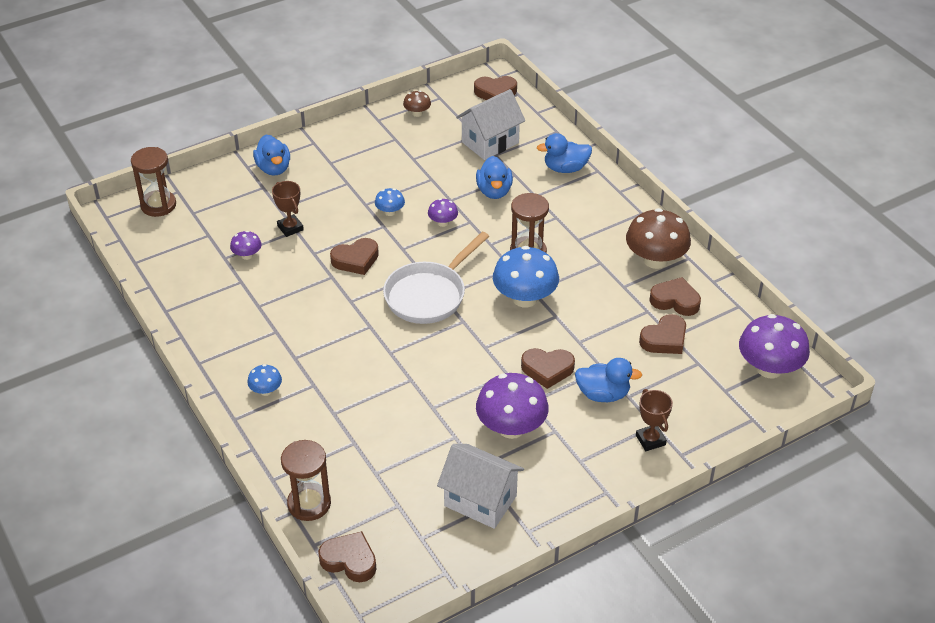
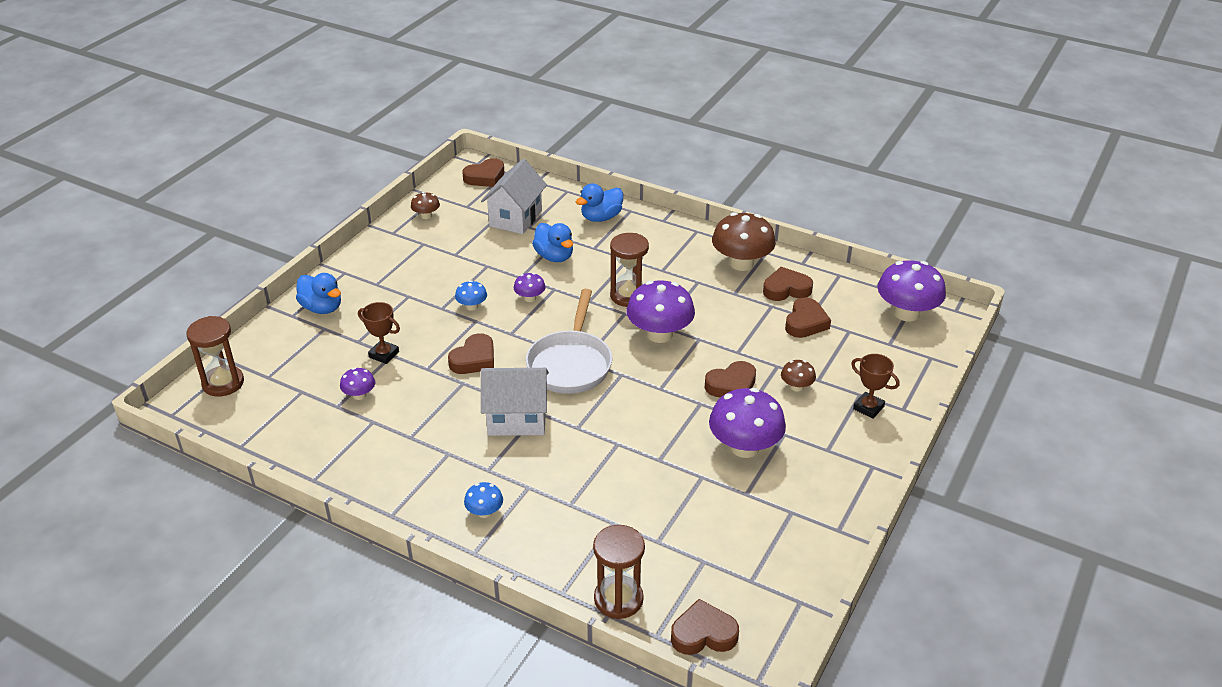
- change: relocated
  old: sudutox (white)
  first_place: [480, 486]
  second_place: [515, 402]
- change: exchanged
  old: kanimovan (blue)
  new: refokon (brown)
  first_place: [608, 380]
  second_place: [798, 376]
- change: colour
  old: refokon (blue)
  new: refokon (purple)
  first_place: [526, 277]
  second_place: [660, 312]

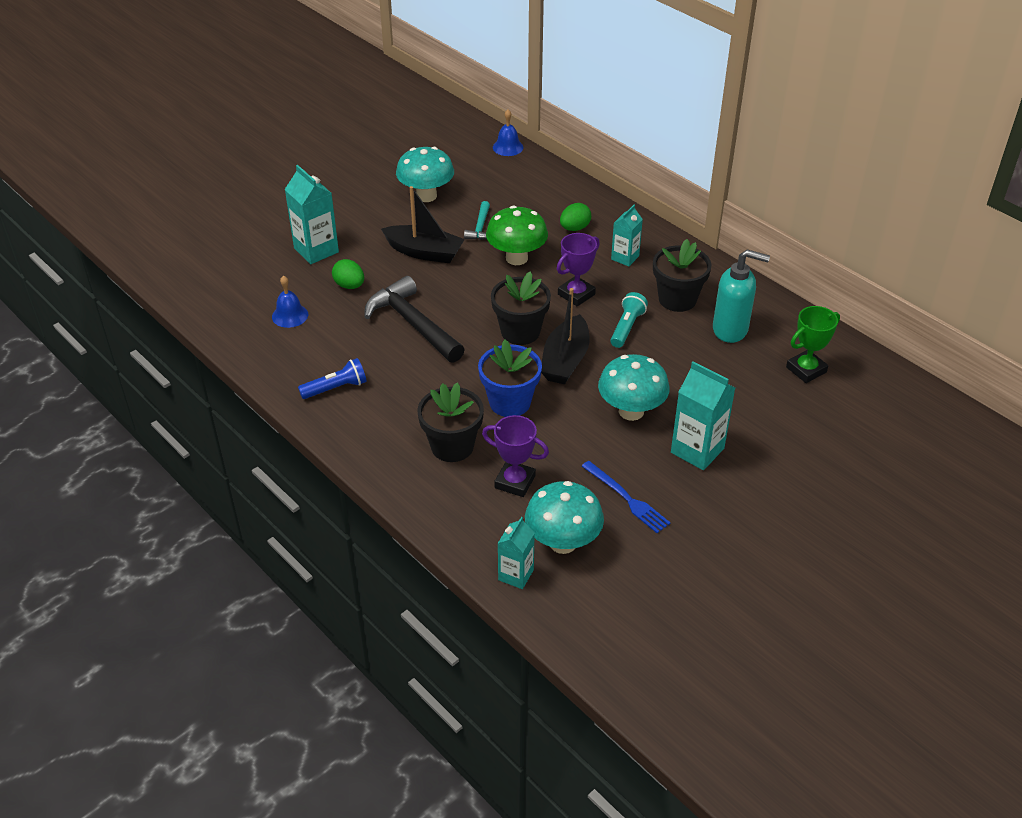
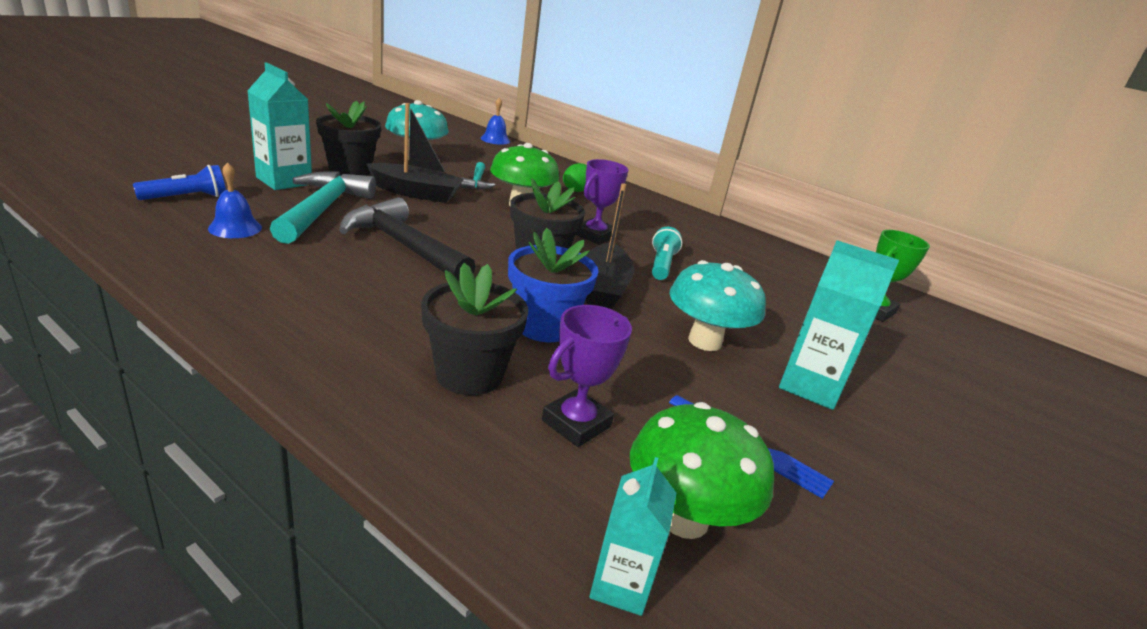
- change: missing
  old: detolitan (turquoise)
  first_place: [627, 235]
- change: missing
  old: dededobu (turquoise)
  first_place: [741, 296]
- change: relocated
  old: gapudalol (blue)
  first_place: [332, 378]
  second_place: [179, 182]
- change: relocated
  old: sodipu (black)
  first_place: [682, 275]
  second_place: [348, 138]
- change: exchanged
  old: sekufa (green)
  new: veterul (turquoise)
  first_place: [348, 274]
  second_place: [323, 208]
- change: colour
  old: refokon (turquoise)
  new: refokon (green)
  first_place: [564, 517]
  second_place: [702, 470]
- change: spun
  old: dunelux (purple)
  first_place: [515, 456]
  second_place: [587, 376]
  degrees: -60

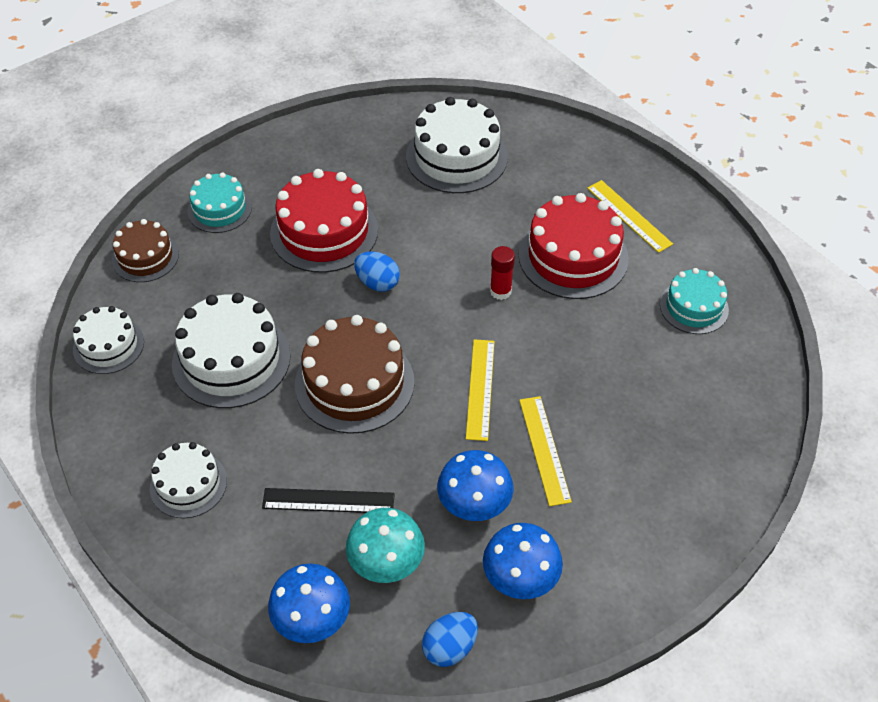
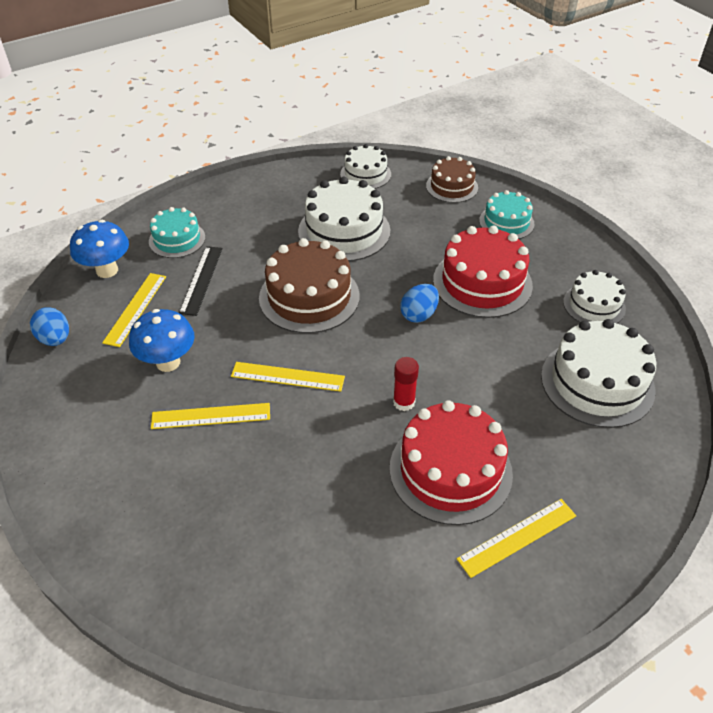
- change: missing
  old: refokon (blue)
  first_place: [523, 561]
- change: relocated
  old: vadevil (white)
  first_place: [188, 480]
  second_place: [594, 296]
- change: relocated
  old: vadevil (turquoise)
  first_place: [694, 301]
  second_place: [177, 232]
- change: exchanged
  old: refokon (turquoise)
  new: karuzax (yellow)
  first_place: [385, 545]
  second_place: [134, 310]

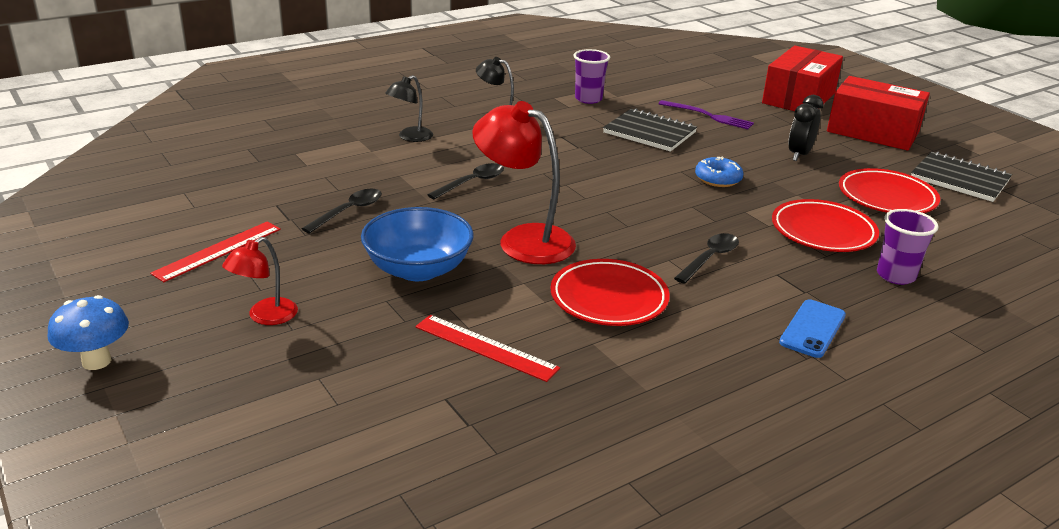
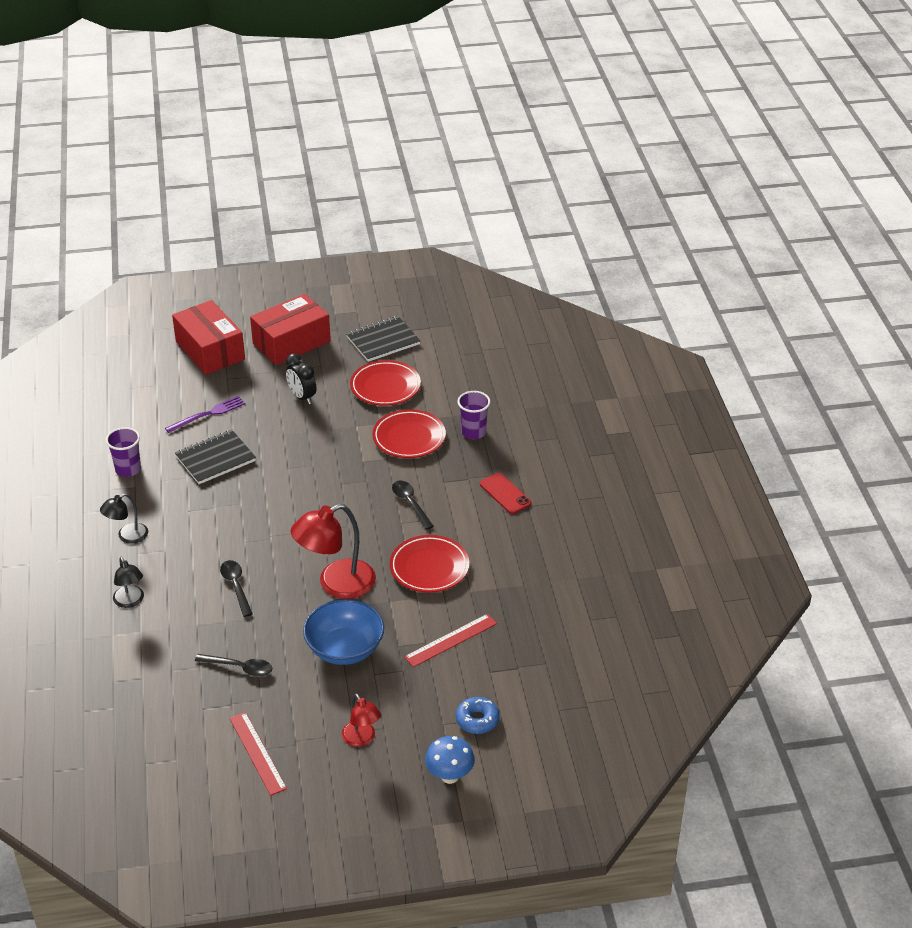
- change: relocated
  old: refokon (blue)
  first_place: [88, 332]
  second_place: [450, 760]
- change: relocated
  old: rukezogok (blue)
  first_place: [719, 172]
  second_place: [478, 715]
- change: colour
  old: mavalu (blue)
  new: mavalu (red)
  first_place: [812, 328]
  second_place: [505, 493]
- change: spun
  old: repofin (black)
  first_place: [342, 211]
  second_place: [233, 665]
  degrees: 135

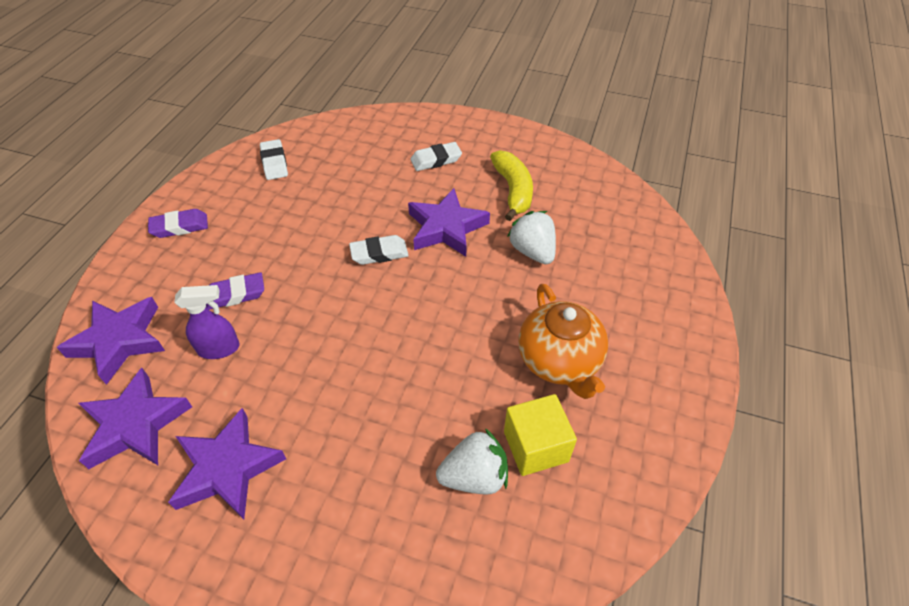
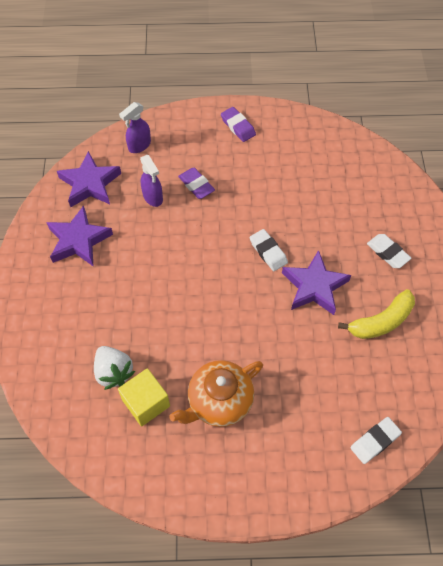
- change: missing
  old: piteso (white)
  first_place: [531, 237]
- change: relocated
  old: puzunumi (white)
  first_place: [274, 159]
  second_place: [376, 440]
- change: exchanged
  old: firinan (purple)
  new: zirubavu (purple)
  first_place: [111, 341]
  second_place: [135, 127]

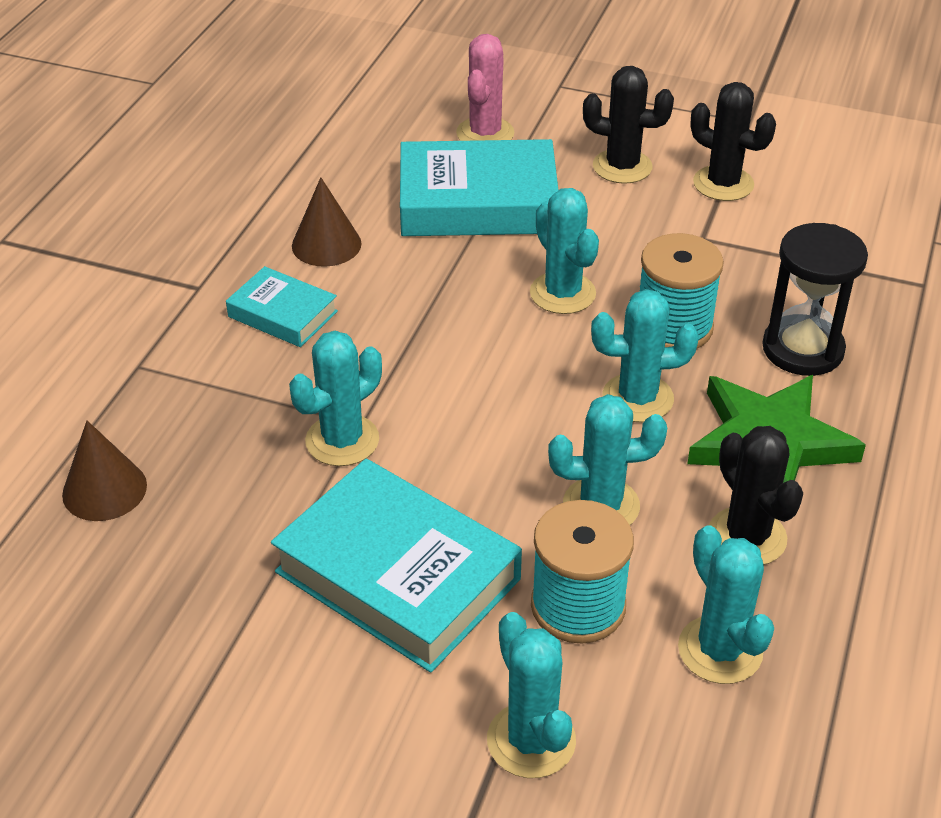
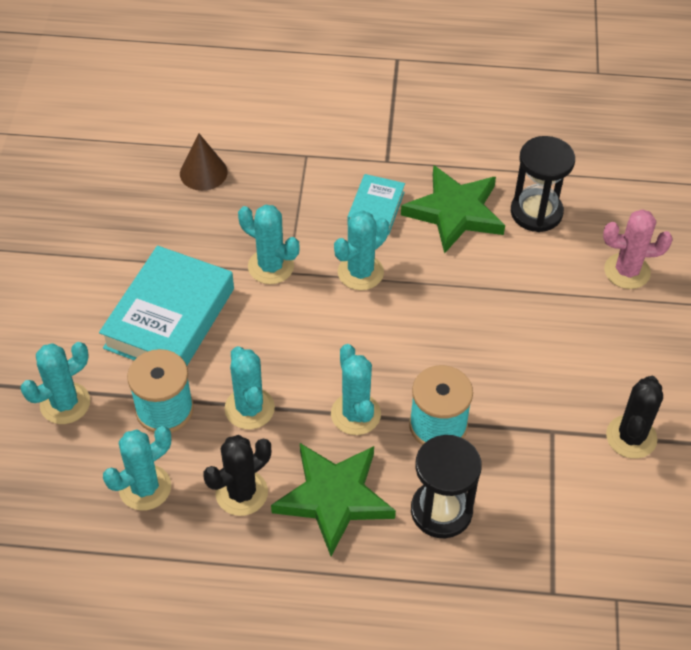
- change: missing
  old: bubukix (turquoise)
  first_place: [479, 187]
- change: missing
  old: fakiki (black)
  first_place: [628, 125]
- change: appeared
  new: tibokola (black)
  second_place: [543, 184]
- change: relocated
  old: fakiki (turquoise)
  first_place: [564, 251]
  second_place: [361, 250]
- change: exchanged
  old: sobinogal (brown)
  new: firinan (green)
  first_place: [327, 222]
  second_place: [453, 209]

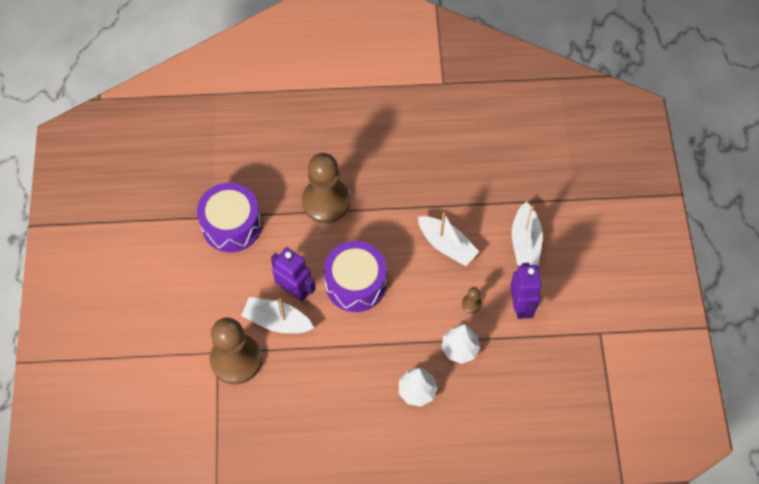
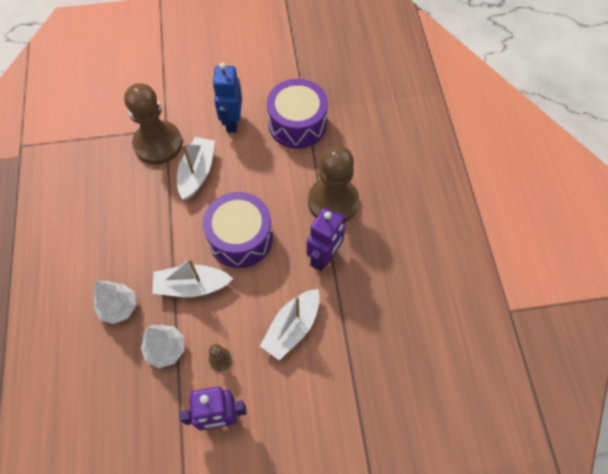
- change: appeared
  new: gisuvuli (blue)
  second_place: [227, 98]
- change: relocated
  old: gisuvuli (purple)
  first_place: [293, 274]
  second_place: [326, 239]
- change: relocated
  old: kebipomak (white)
  first_place: [527, 234]
  second_place: [192, 277]

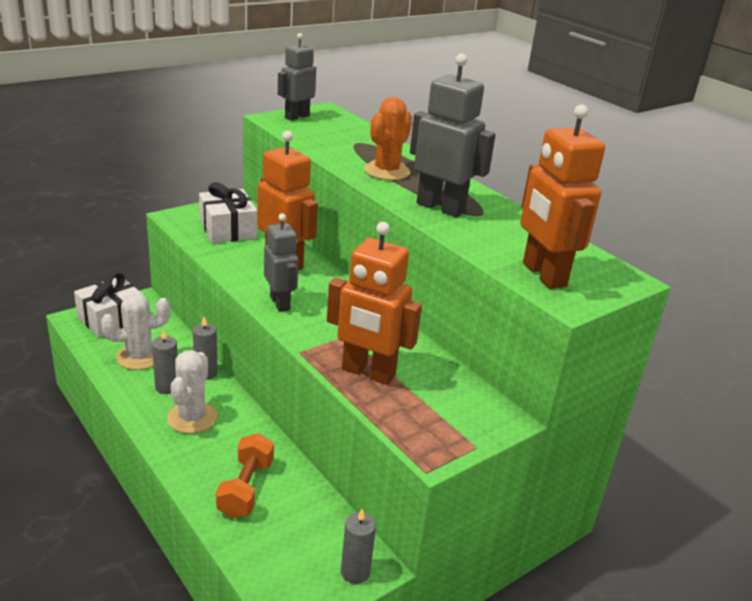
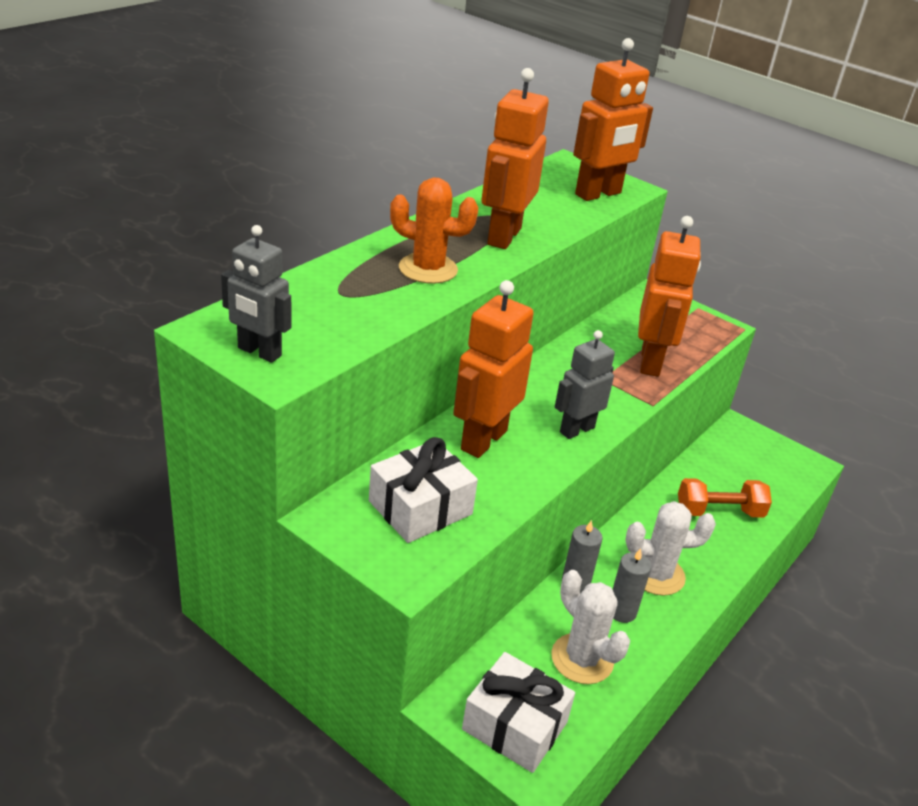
- change: missing
  old: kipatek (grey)
  first_place: [358, 546]
- change: colour
  old: gisuvuli (grey)
  new: gisuvuli (orange)
  first_place: [453, 135]
  second_place: [515, 158]

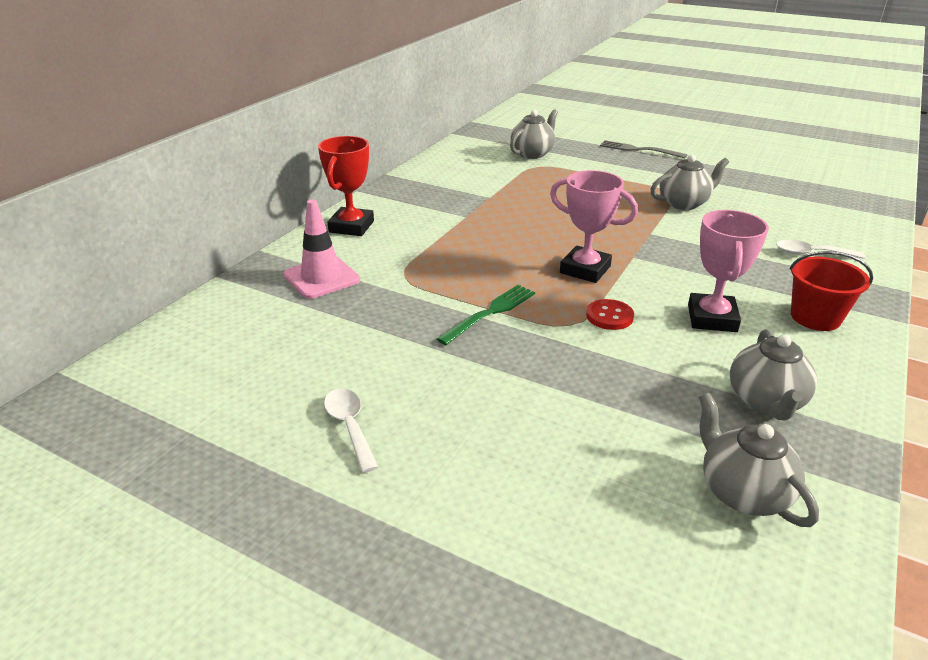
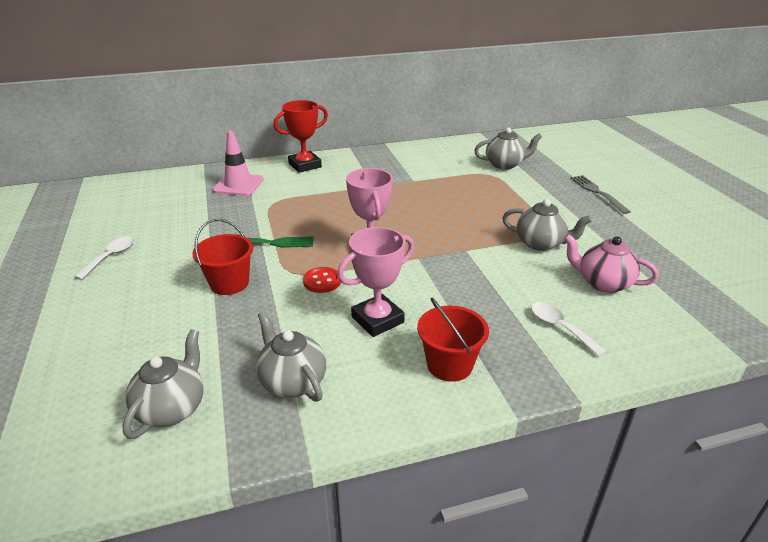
- change: appeared
  new: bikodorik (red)
  second_place: [222, 257]
- change: appeared
  new: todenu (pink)
  second_place: [611, 263]
- change: spun
  old: todenu (grey)
  first_place: [773, 374]
  second_place: [291, 356]
  degrees: 90

